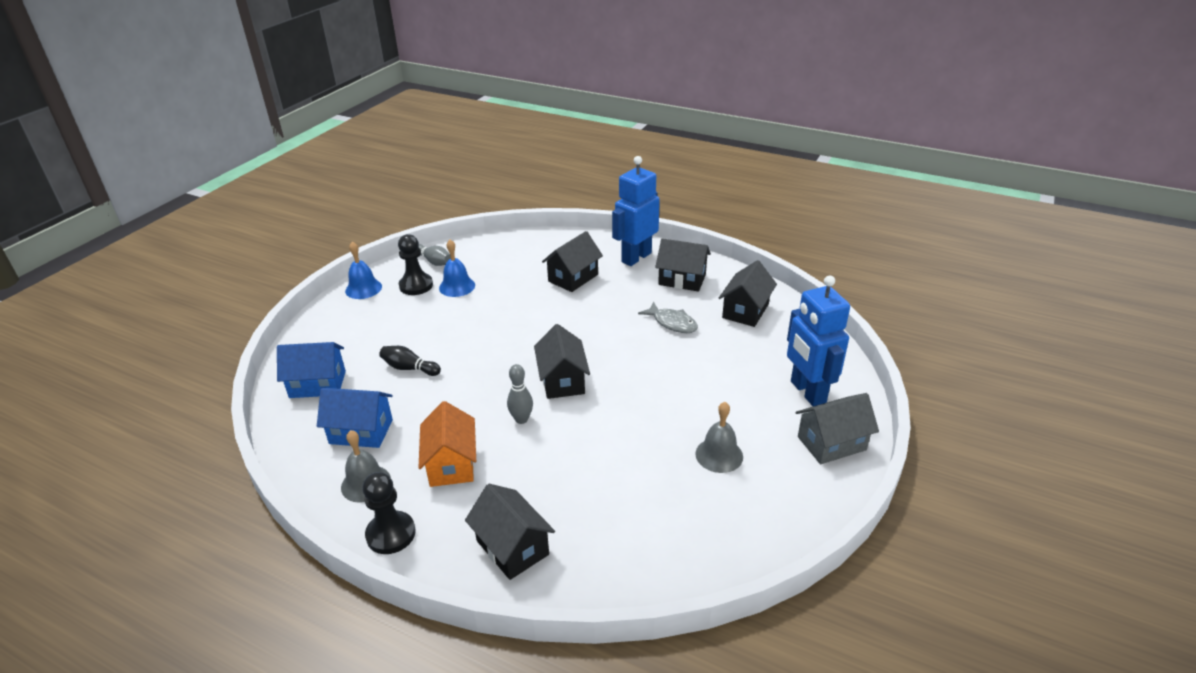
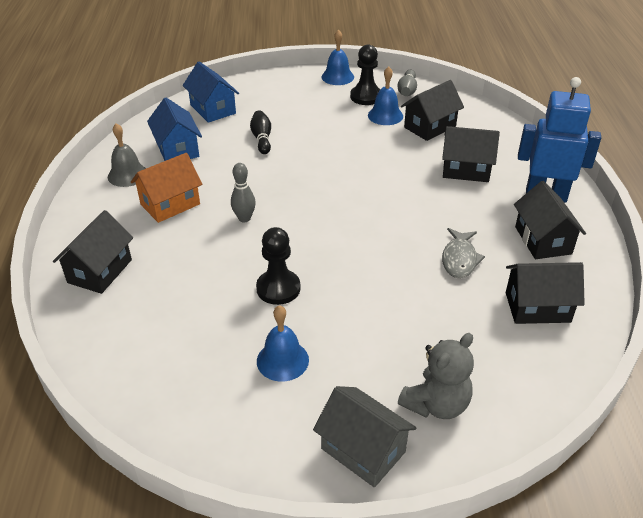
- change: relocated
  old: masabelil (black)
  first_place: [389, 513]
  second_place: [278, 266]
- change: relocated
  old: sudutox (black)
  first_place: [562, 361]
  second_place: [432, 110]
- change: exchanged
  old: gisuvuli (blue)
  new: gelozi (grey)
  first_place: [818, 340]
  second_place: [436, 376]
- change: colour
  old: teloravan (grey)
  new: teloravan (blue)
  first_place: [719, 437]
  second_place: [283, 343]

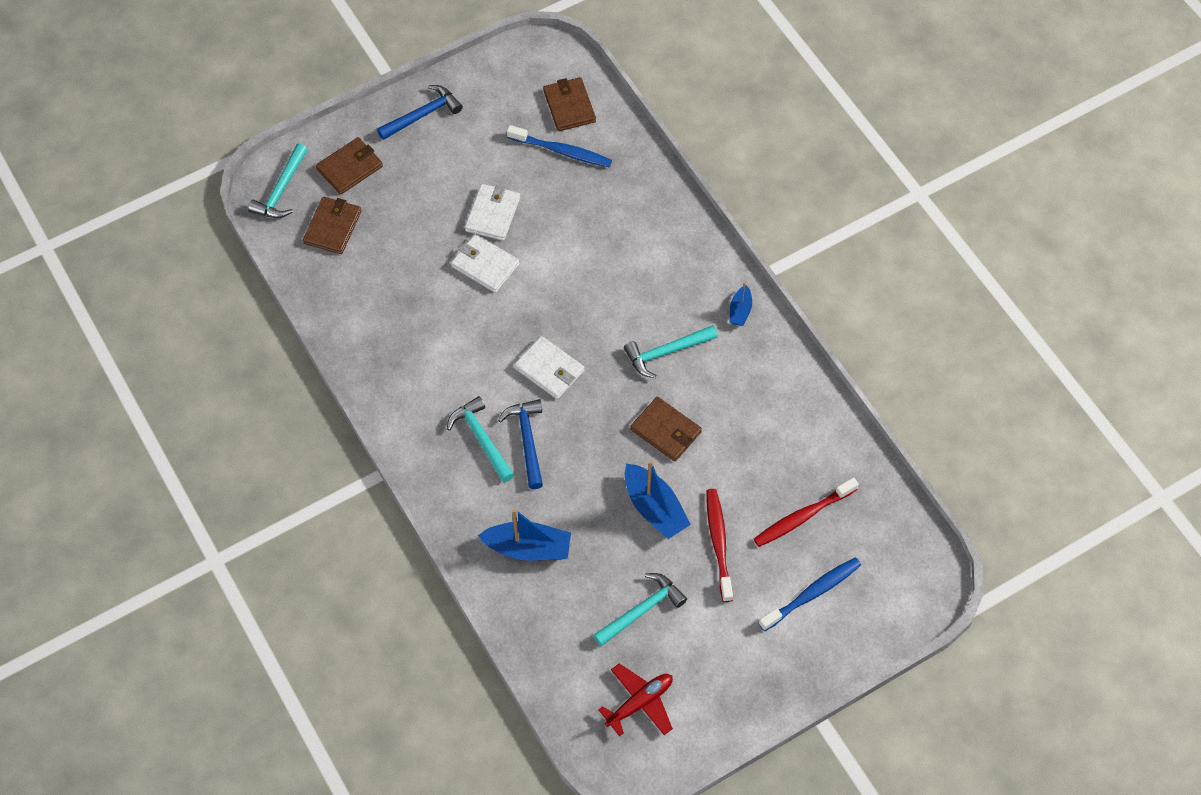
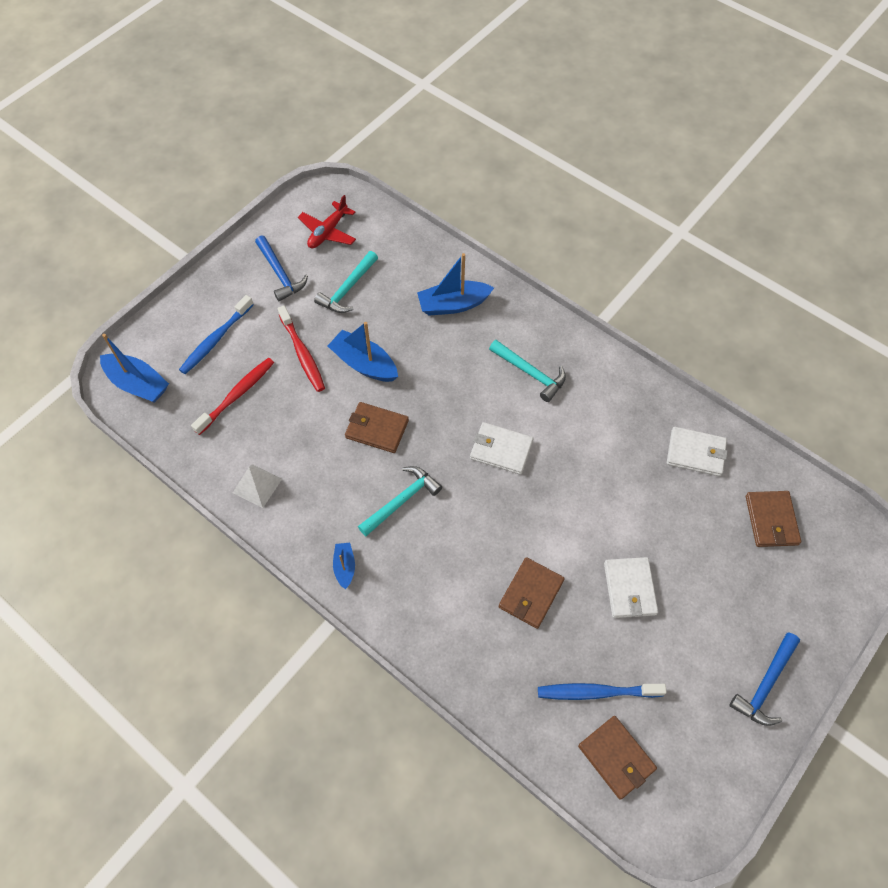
- change: missing
  old: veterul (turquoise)
  first_place: [278, 181]
- change: appeared
  new: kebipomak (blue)
  second_place: [134, 368]
- change: appeared
  new: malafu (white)
  second_place: [257, 486]
- change: relocated
  old: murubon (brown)
  first_place: [349, 166]
  second_place: [532, 593]
- change: relocated
  old: murubon (white)
  first_place: [485, 263]
  second_place: [697, 451]
- change: relocated
  old: veterul (blue)
  first_place: [520, 444]
  second_place: [281, 268]

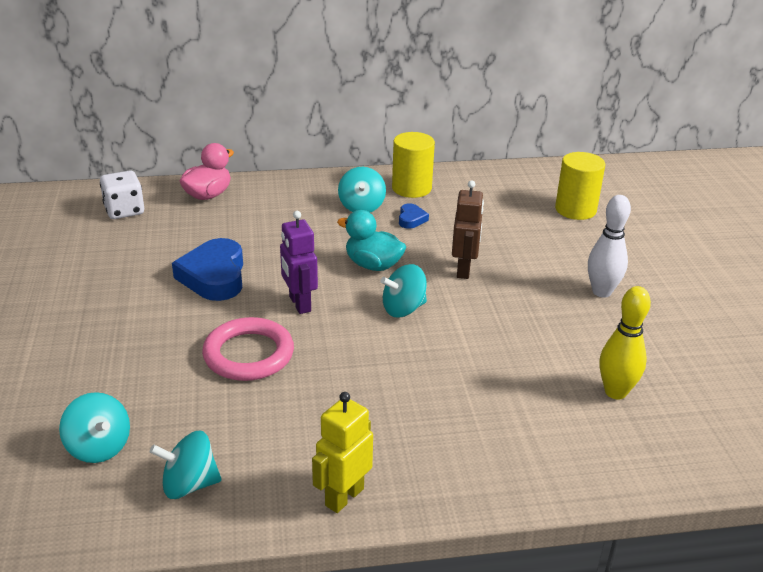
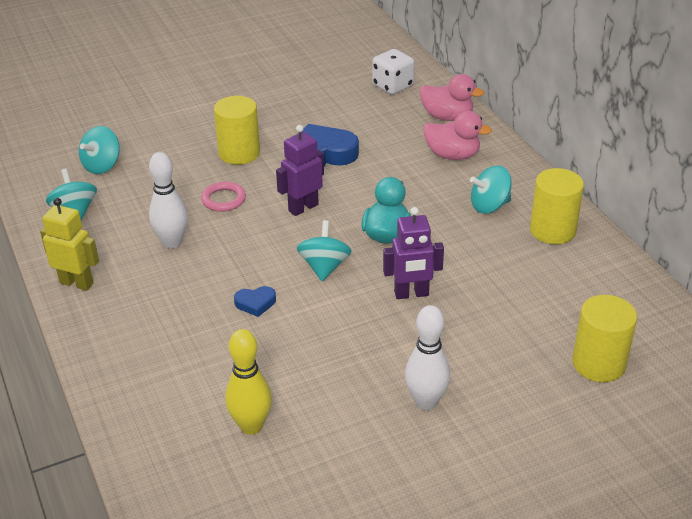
- change: appeared
  new: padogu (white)
  second_place: [168, 200]
- change: appeared
  new: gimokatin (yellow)
  second_place: [237, 130]
- change: appeared
  new: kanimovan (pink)
  second_place: [457, 135]
- change: relocated
  old: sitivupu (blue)
  first_place: [414, 216]
  second_place: [255, 301]
- change: colour
  old: gisuvuli (brown)
  new: gisuvuli (purple)
  first_place: [468, 229]
  second_place: [413, 253]
- change: spun
  old: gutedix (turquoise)
  first_place: [404, 290]
  second_place: [324, 250]
  degrees: 45
- change: size
  old: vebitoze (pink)
  first_place: [248, 349]
  second_place: [223, 197]
  factor: 0.59

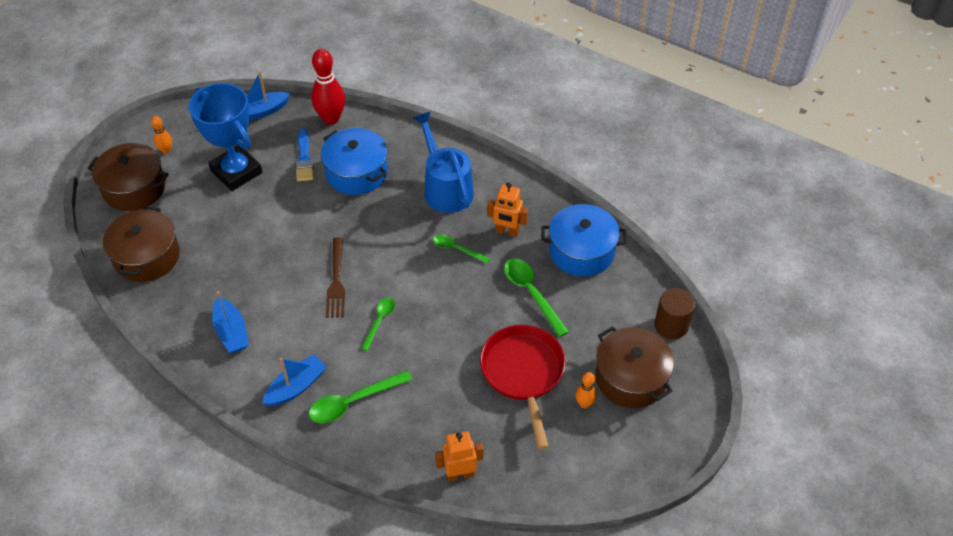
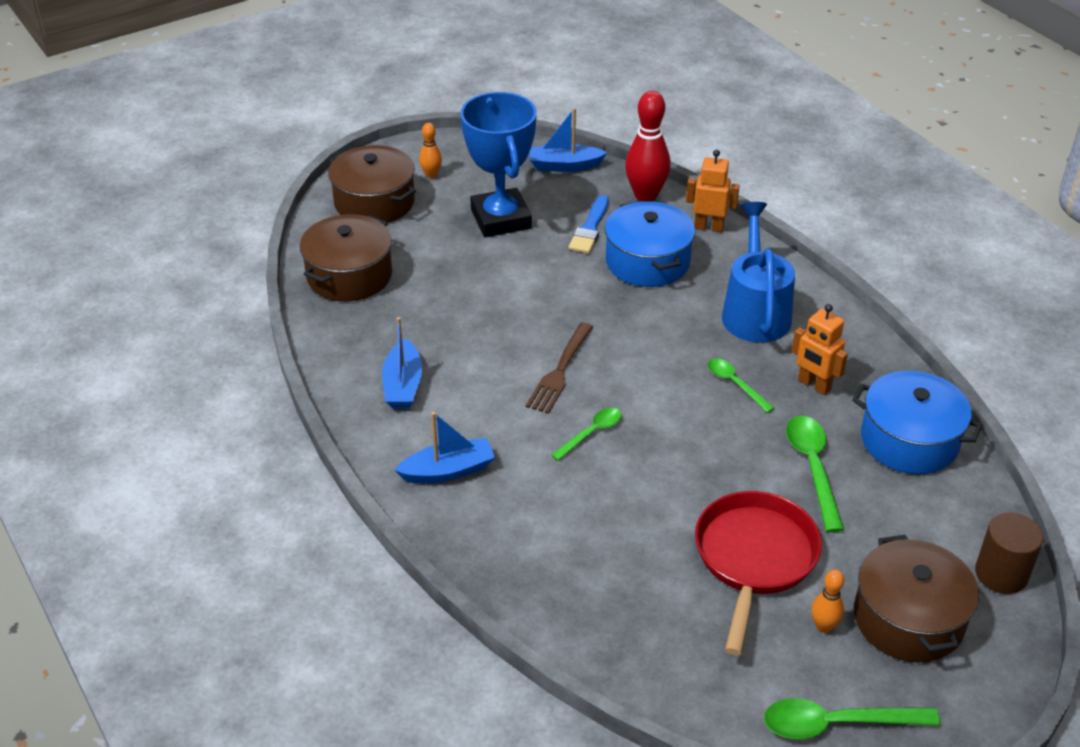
- change: relocated
  old: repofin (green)
  first_place: [361, 396]
  second_place: [852, 718]
- change: relocated
  old: gisuvuli (orange)
  first_place: [459, 456]
  second_place: [713, 191]

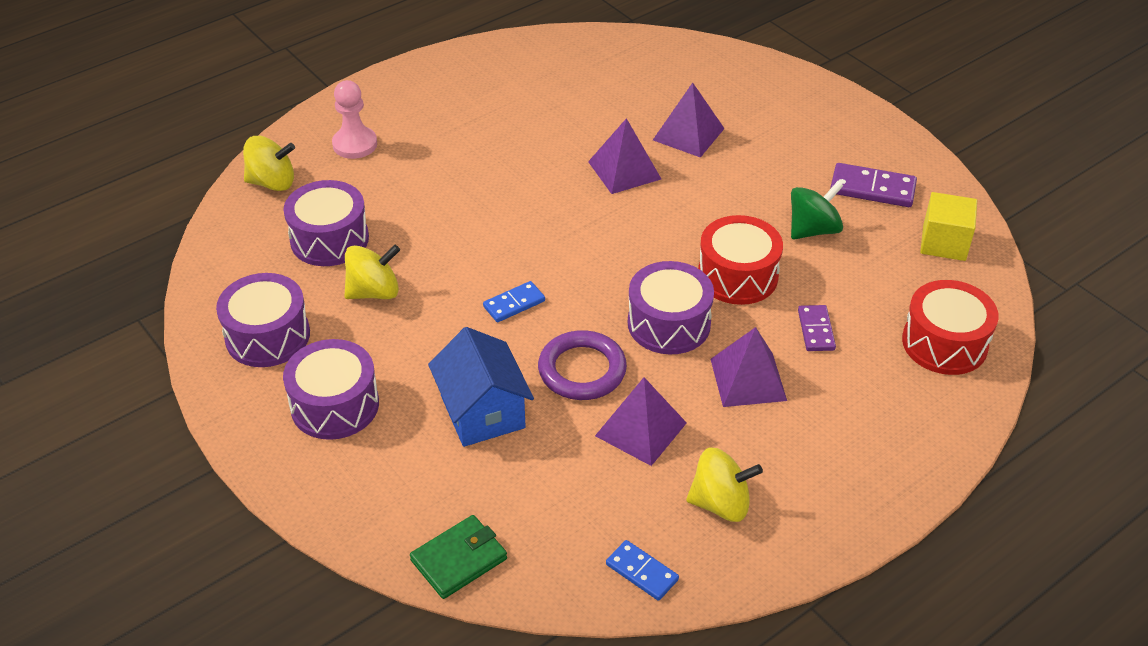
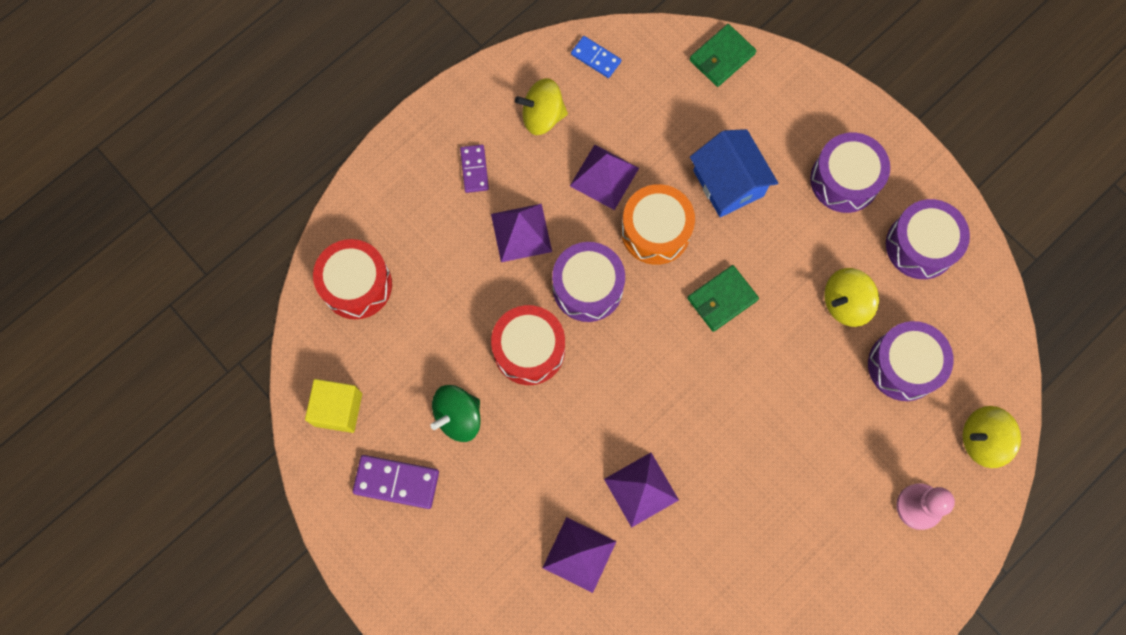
- change: relocated
  old: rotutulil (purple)
  first_place: [817, 328]
  second_place: [474, 169]
- change: exchanged
  old: rotutulil (blue)
  new: murubon (green)
  first_place: [514, 301]
  second_place: [723, 298]
- change: exchanged
  old: vebitoze (purple)
  new: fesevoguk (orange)
  first_place: [582, 365]
  second_place: [658, 224]

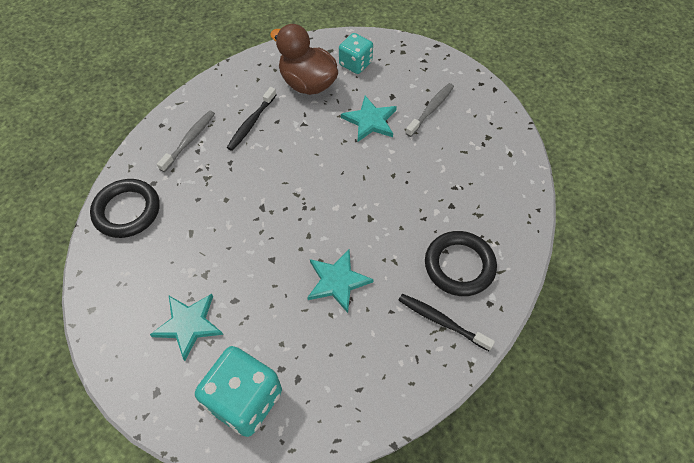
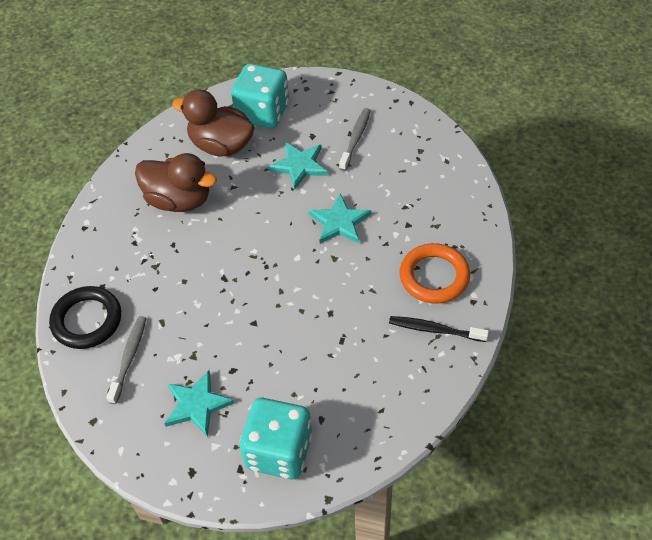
- change: relocated
  old: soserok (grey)
  first_place: [186, 141]
  second_place: [126, 360]
- change: relocated
  old: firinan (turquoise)
  first_place: [340, 281]
  second_place: [340, 219]
- change: exchanged
  old: soserok (black)
  new: kanimovan (brown)
  first_place: [251, 119]
  second_place: [176, 182]
- change: colour
  old: vebitoze (black)
  new: vebitoze (orange)
  first_place: [461, 263]
  second_place: [435, 273]
- change: size
  old: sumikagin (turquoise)
  first_place: [356, 53]
  second_place: [260, 96]
  factor: 1.61

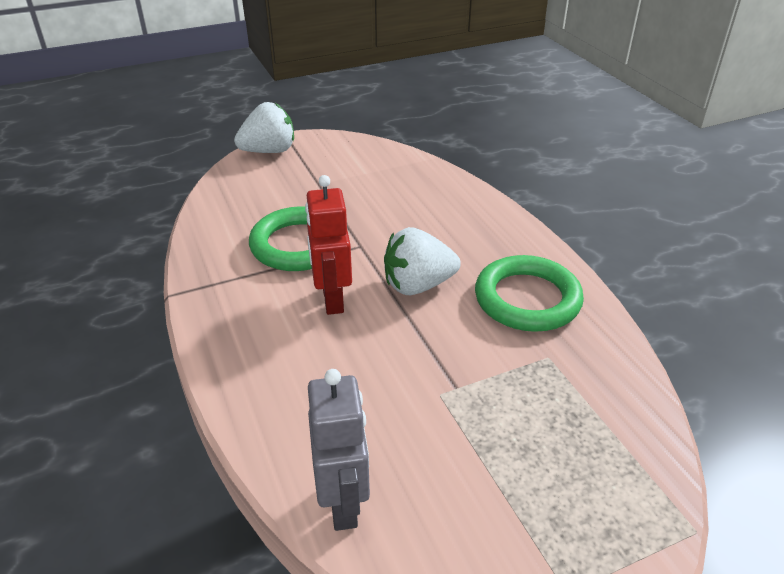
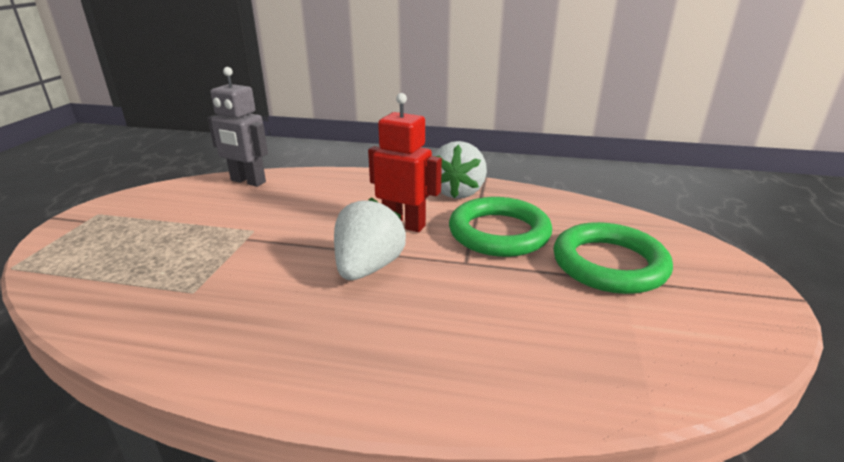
- change: relocated
  old: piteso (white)
  first_place: [264, 127]
  second_place: [460, 170]
- change: relocated
  old: vebitoze (green)
  first_place: [529, 293]
  second_place: [613, 258]

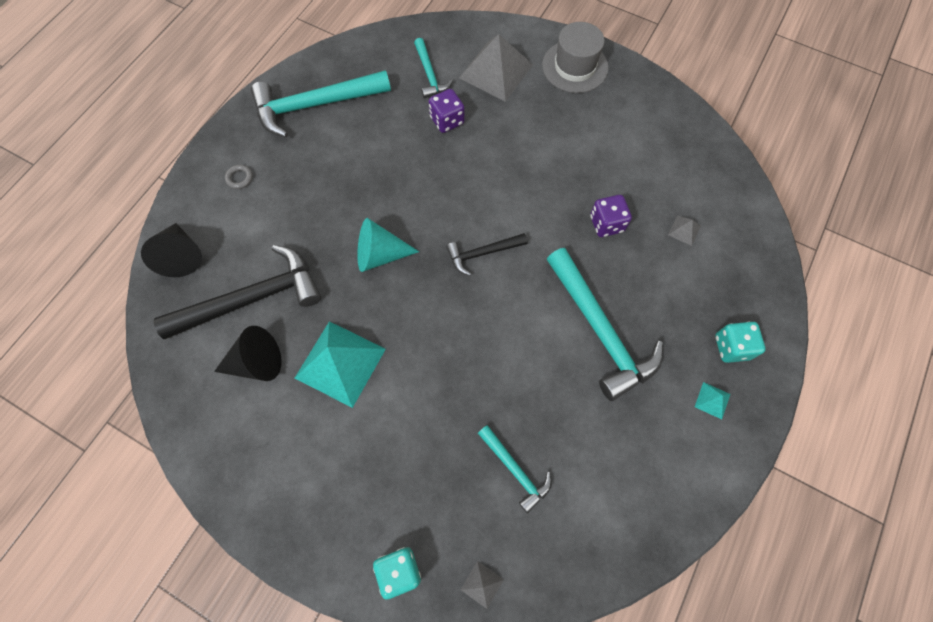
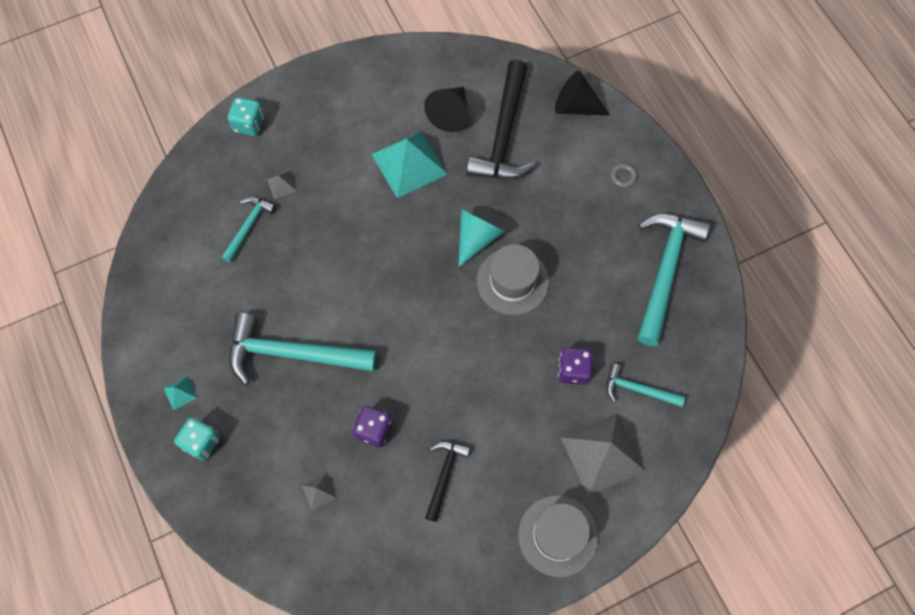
- change: appeared
  new: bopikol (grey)
  second_place: [513, 279]
- change: relocated
  old: veterul (black)
  first_place: [486, 254]
  second_place: [448, 481]
- change: relocated
  old: malafu (grey)
  first_place: [482, 585]
  second_place: [282, 185]
- change: spun
  old: veterul (turquoise)
  first_place: [515, 469]
  second_place: [249, 230]
  degrees: 120

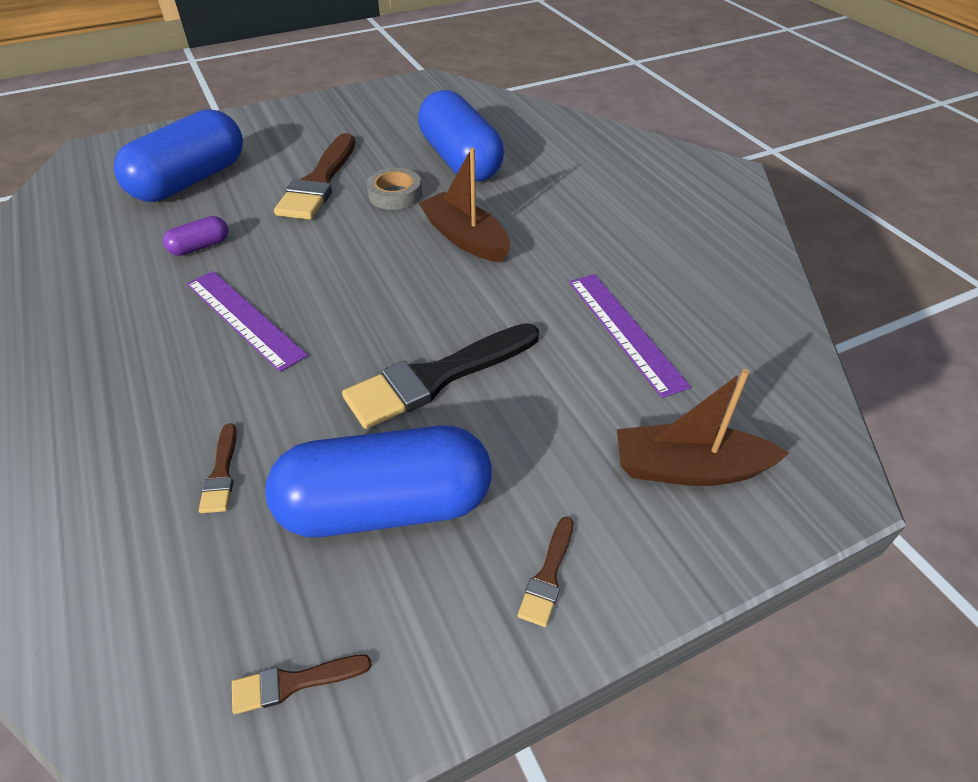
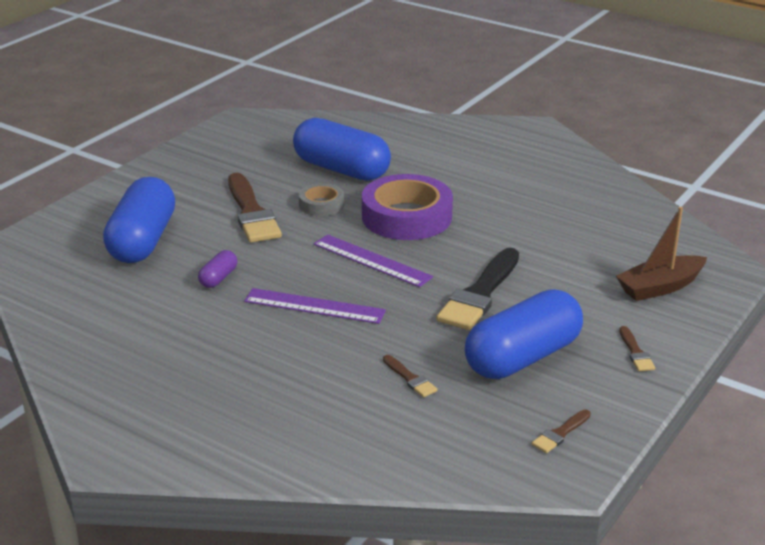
- change: relocated
  old: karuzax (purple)
  first_place: [630, 336]
  second_place: [373, 260]
- change: exchanged
  old: kebipomak (brown)
  new: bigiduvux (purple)
  first_place: [464, 205]
  second_place: [407, 207]

